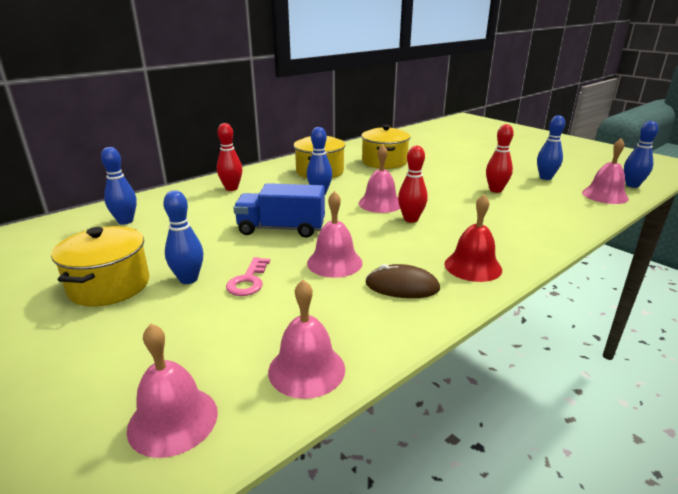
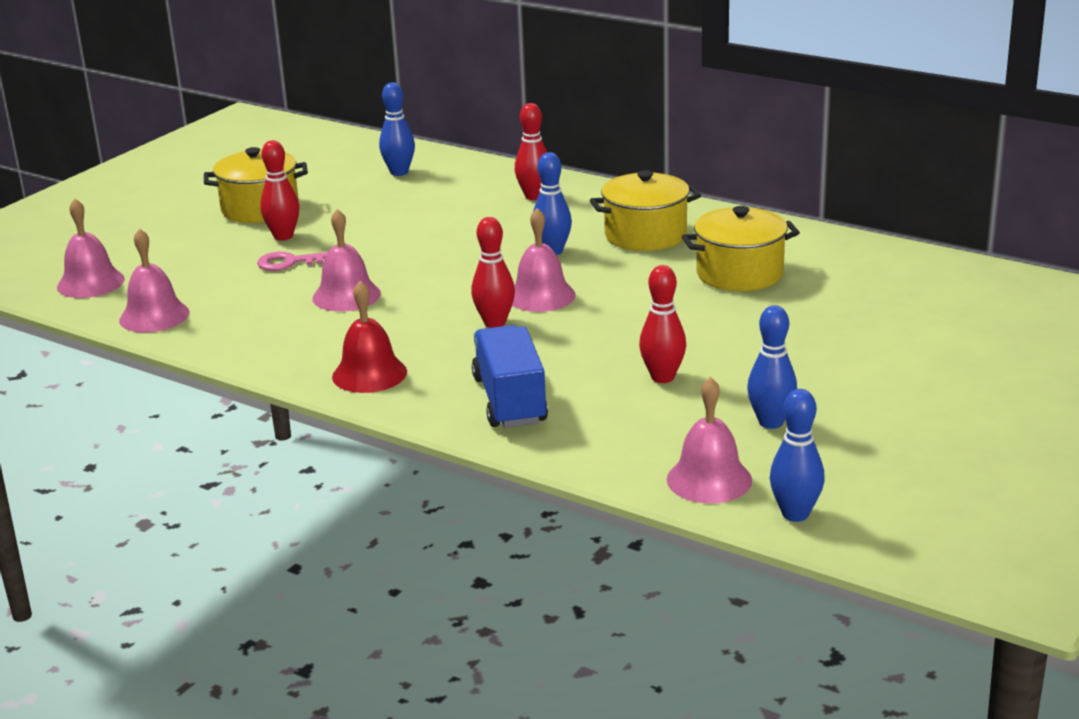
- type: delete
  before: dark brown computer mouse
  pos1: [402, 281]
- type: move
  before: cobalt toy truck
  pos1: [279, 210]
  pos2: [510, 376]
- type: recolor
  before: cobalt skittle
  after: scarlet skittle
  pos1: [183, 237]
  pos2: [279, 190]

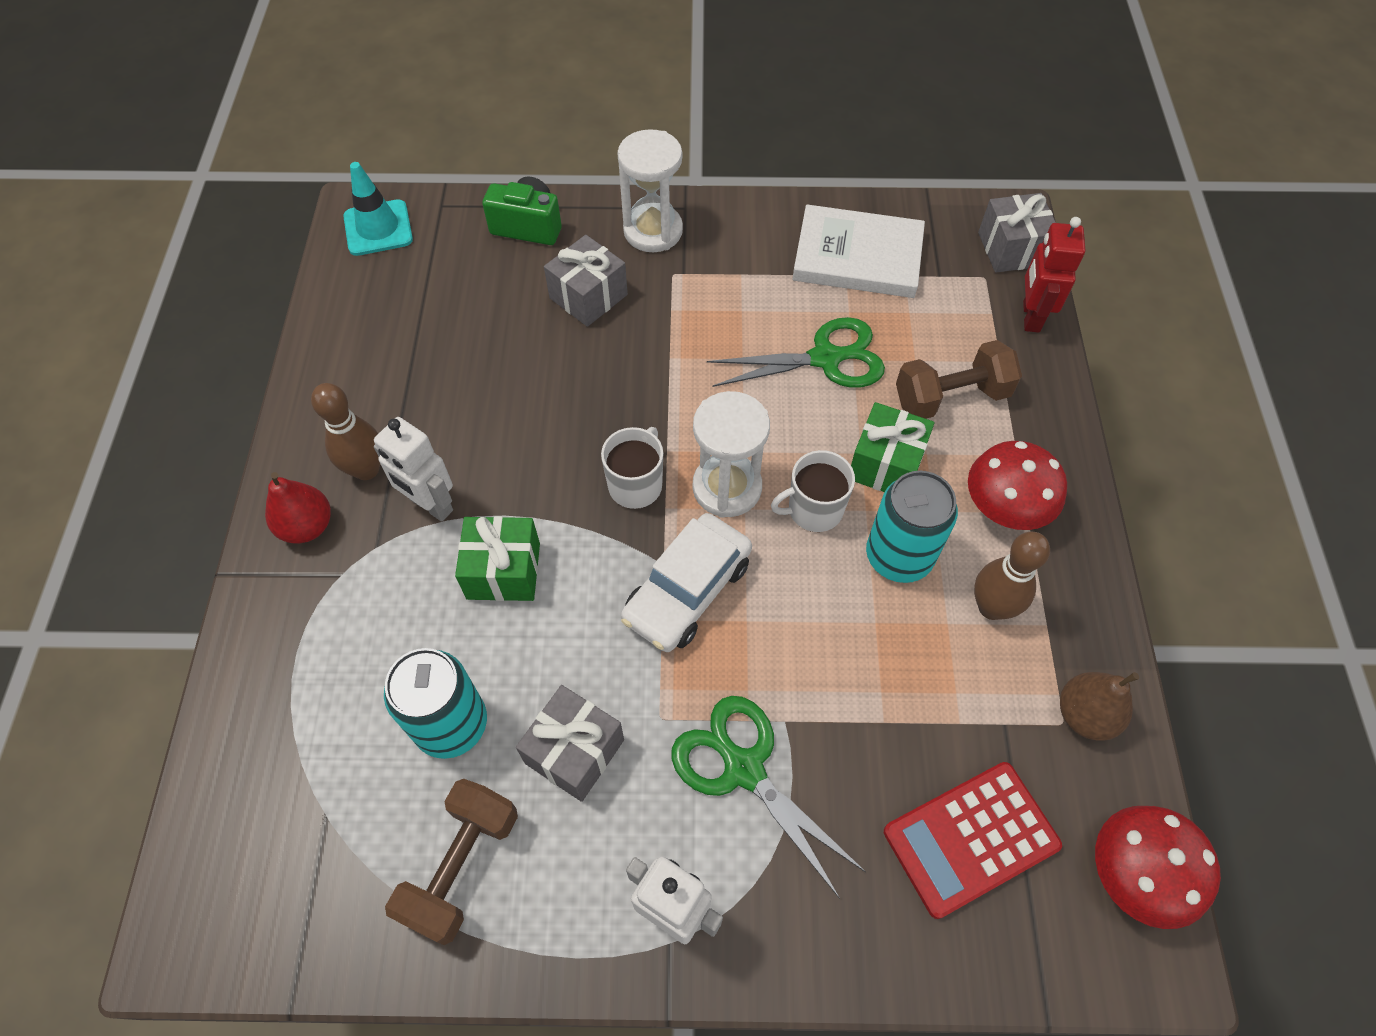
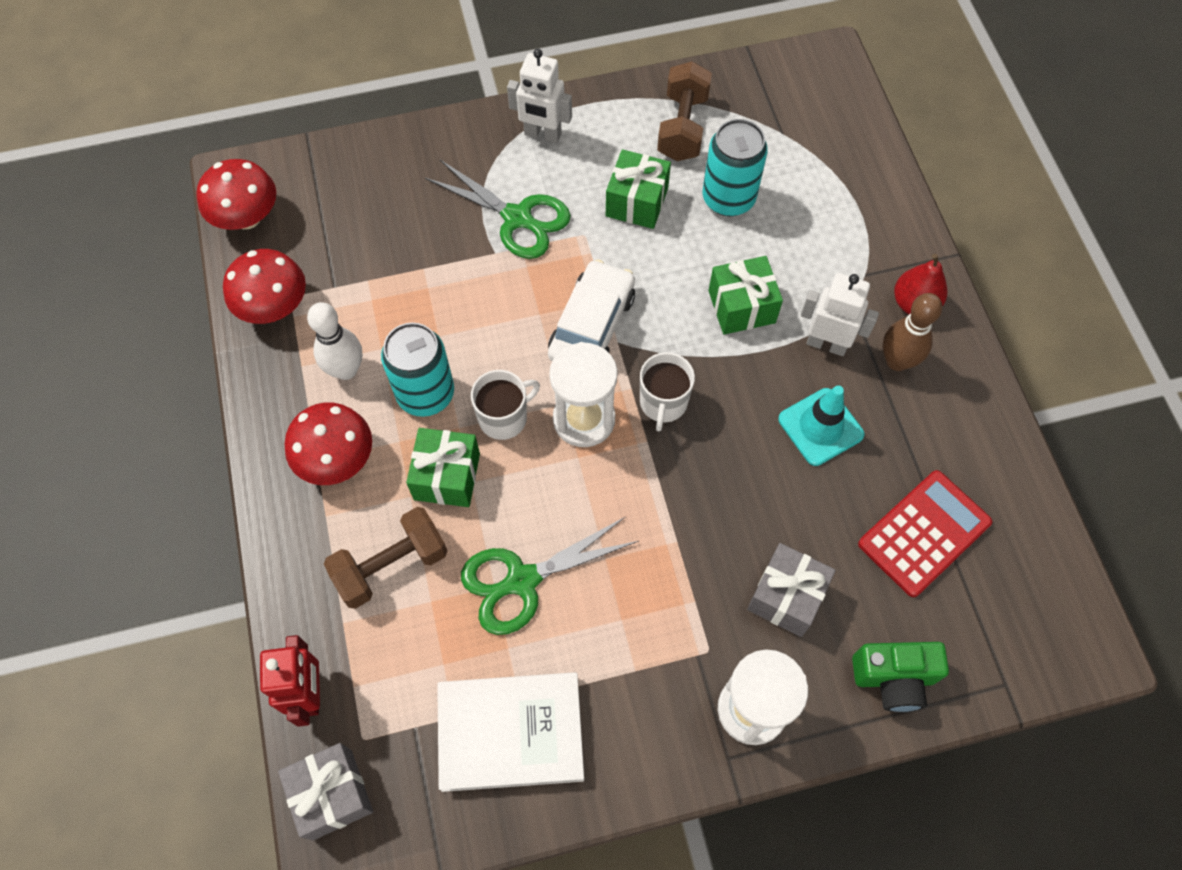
- type: move
  before: turquoise safety cone
  pos1: [378, 209]
  pos2: [821, 426]
- type: move
  before: scarlet pocket calculator
  pos1: [973, 840]
  pos2: [925, 533]
- type: replace
  before: dark brown pear
  after: scarlet toadstool
  pos1: [1099, 706]
  pos2: [264, 286]
- type: recolor
  before: gray present
  after: leaf-green present
  pos1: [570, 743]
  pos2: [638, 189]
- type: recolor
  before: dark brown skittle
  after: white skittle
  pos1: [1012, 576]
  pos2: [334, 341]

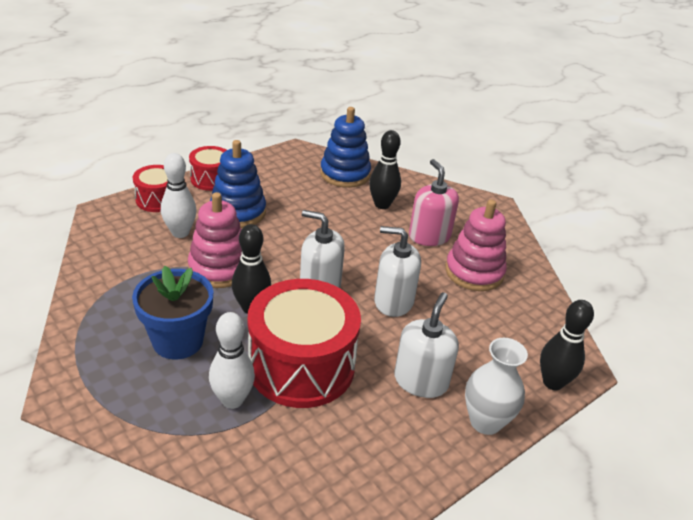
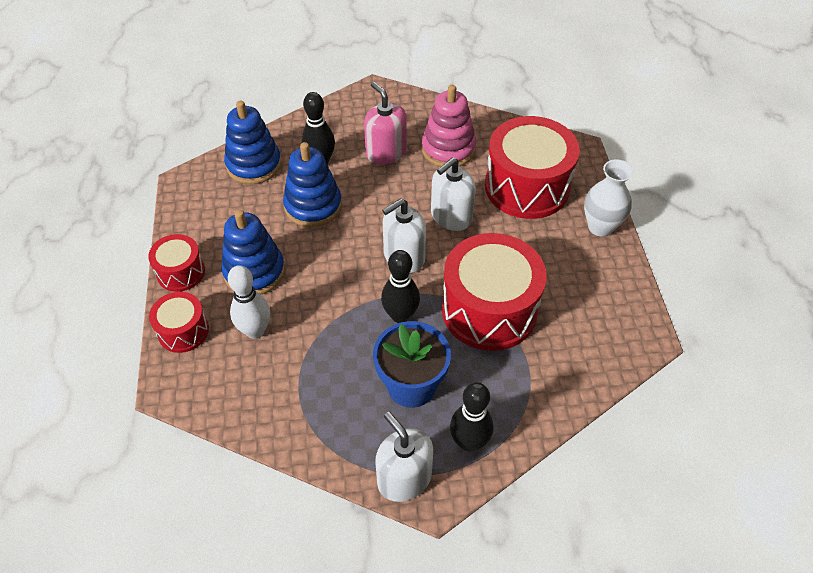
- type: delete
  before: rosy stacking rings
  pos1: [215, 240]
- type: delete
  before: white skittle
  pos1: [232, 360]
- type: insert
  after: cobalt stacking rings
  pos2: [312, 184]
- type: insert
  after: scarlet snare drum
  pos2: [532, 167]
- type: move
  before: white soap pump
  pos1: [426, 345]
  pos2: [404, 457]
- type: move
  before: jet-black skittle
  pos1: [567, 345]
  pos2: [471, 417]
- type: rotate
  before: rosy soap pump
  pos1: [434, 202]
  pos2: [385, 123]
  turn: 45

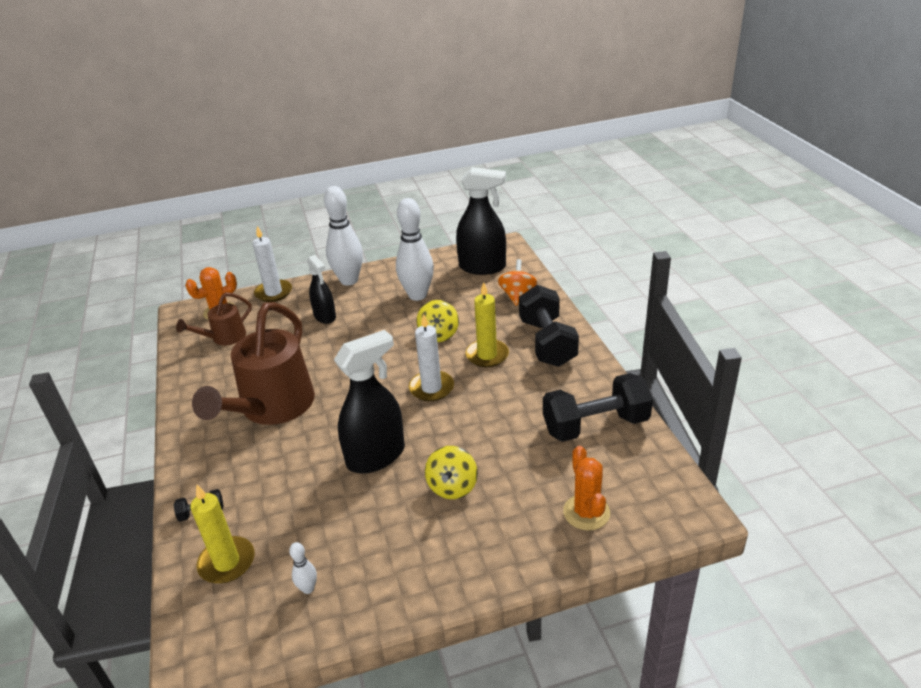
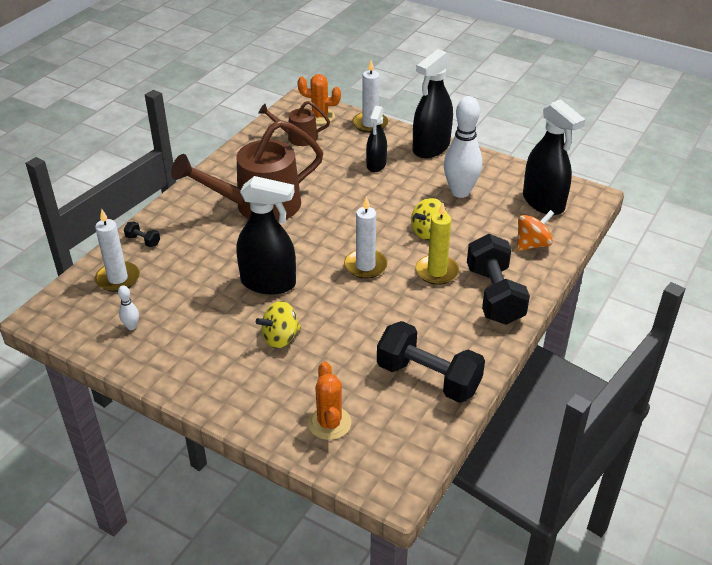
- type: replace
  before: white skittle
  after: jet-black sprayer
  pos1: [343, 236]
  pos2: [433, 103]
- type: recolor
  before: yellow wax candle
  after: white wax candle
  pos1: [222, 533]
  pos2: [117, 250]
- type: rotate
  before: jet-black dumbbell
  pos1: [549, 326]
  pos2: [498, 279]
  turn: -45
- type: rotate
  before: orange cactus
  pos1: [586, 488]
  pos2: [329, 401]
  turn: -45

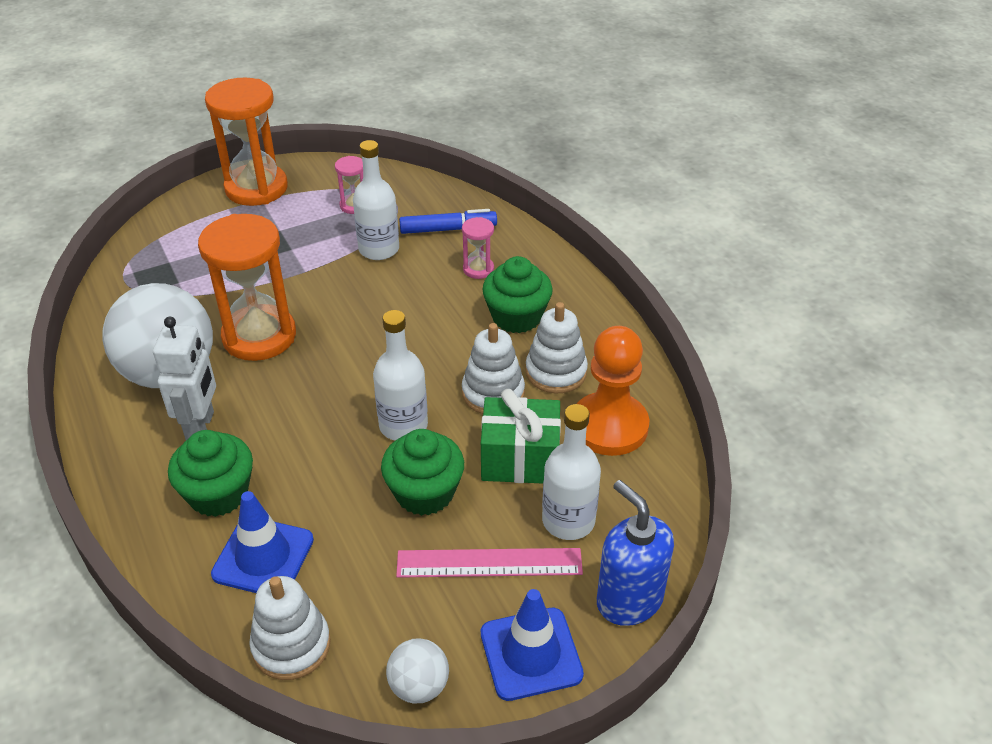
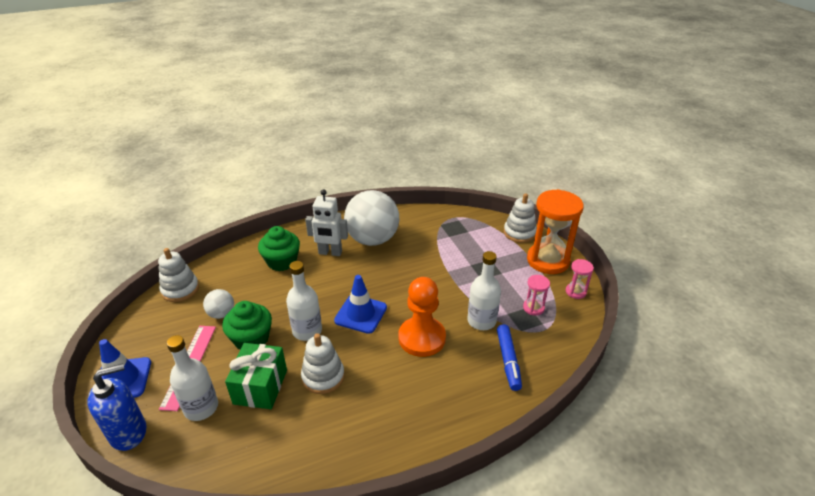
- type: delete
  before: orange hourglass
  pos1: [247, 287]
- type: delete
  before: leaf-green fairy cake
  pos1: [517, 294]
- type: move
  before: cobalt safety cone
  pos1: [262, 542]
  pos2: [360, 304]
- type: move
  before: white play ball
  pos1: [417, 671]
  pos2: [218, 304]
- type: move
  before: rosy hourglass
  pos1: [478, 248]
  pos2: [580, 279]
- type: move
  before: white stacking rings
  pos1: [556, 347]
  pos2: [520, 218]
- type: move
  before: orange game pawn
  pos1: [613, 391]
  pos2: [422, 317]

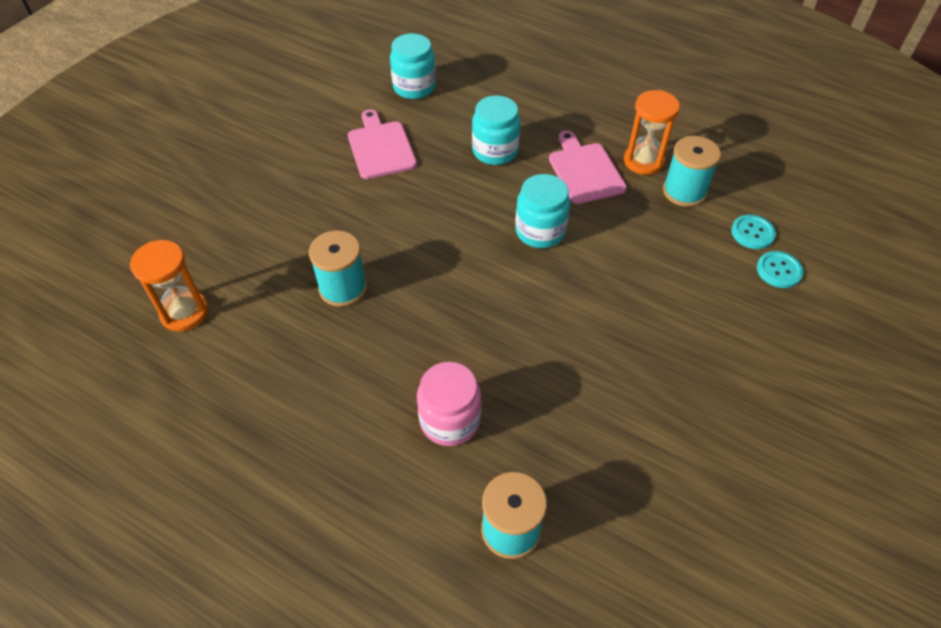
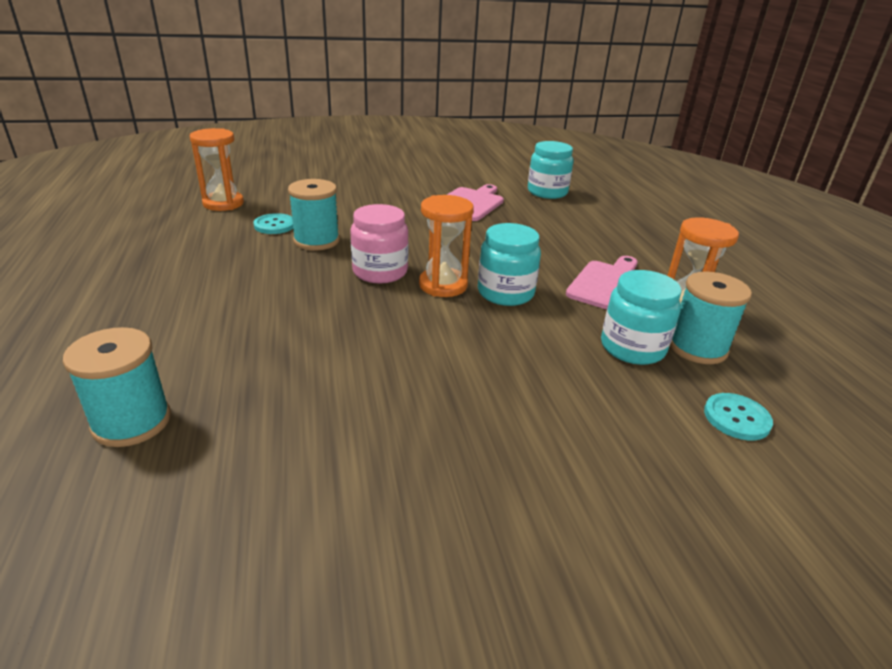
- type: insert
  after: orange hourglass
  pos2: [446, 246]
- type: move
  before: rosy jar
  pos1: [449, 404]
  pos2: [379, 243]
- type: move
  before: turquoise jar
  pos1: [496, 130]
  pos2: [641, 317]
- type: move
  before: turquoise shirt button
  pos1: [780, 269]
  pos2: [273, 223]

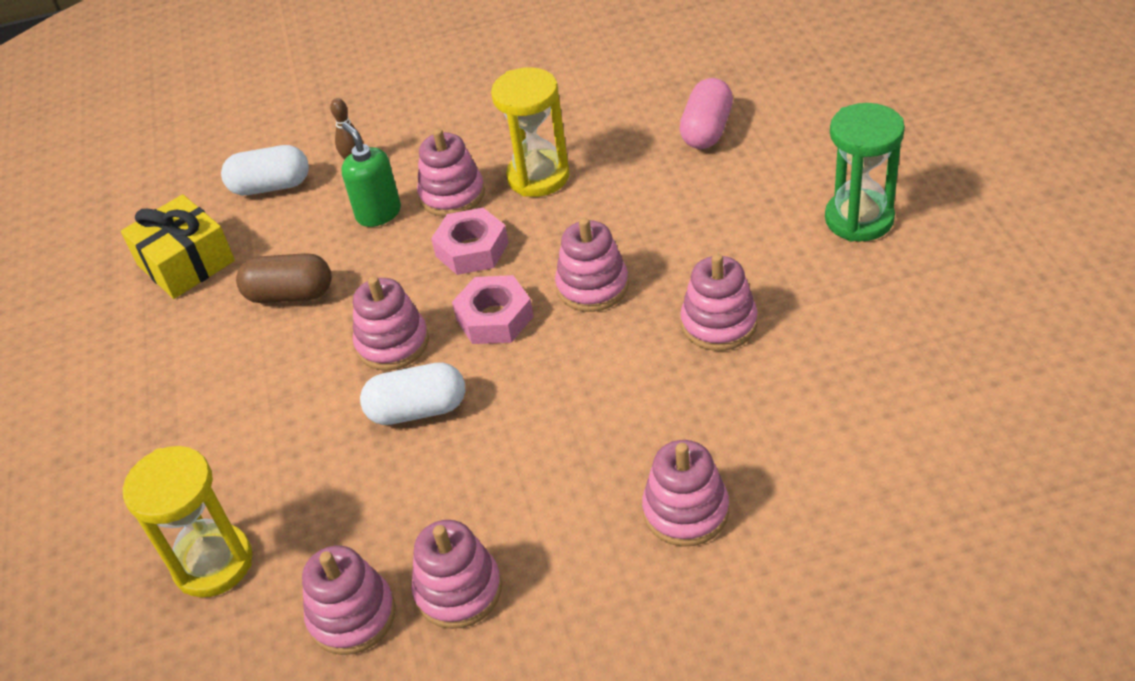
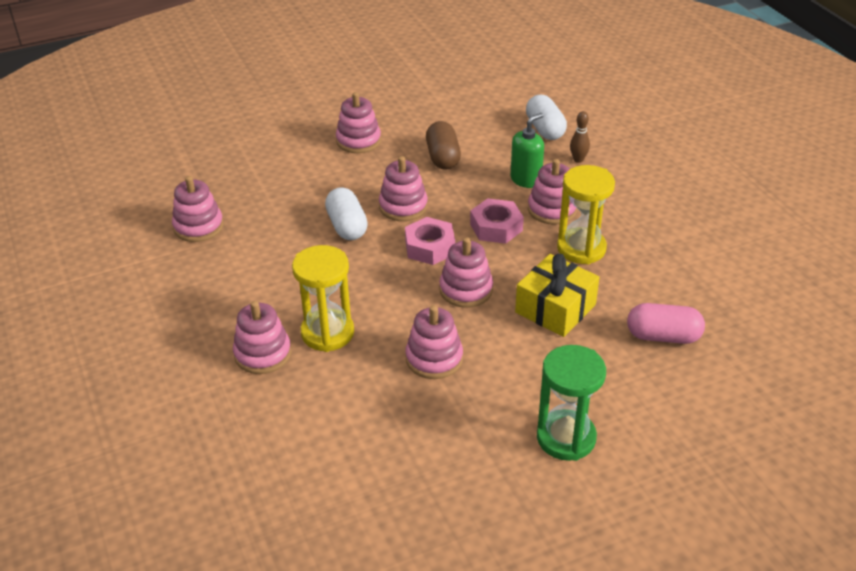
- type: move
  before: yellow present
  pos1: [178, 246]
  pos2: [557, 295]
- type: move
  before: yellow hourglass
  pos1: [187, 522]
  pos2: [323, 298]
- type: move
  before: rosy stacking rings
  pos1: [456, 574]
  pos2: [358, 122]

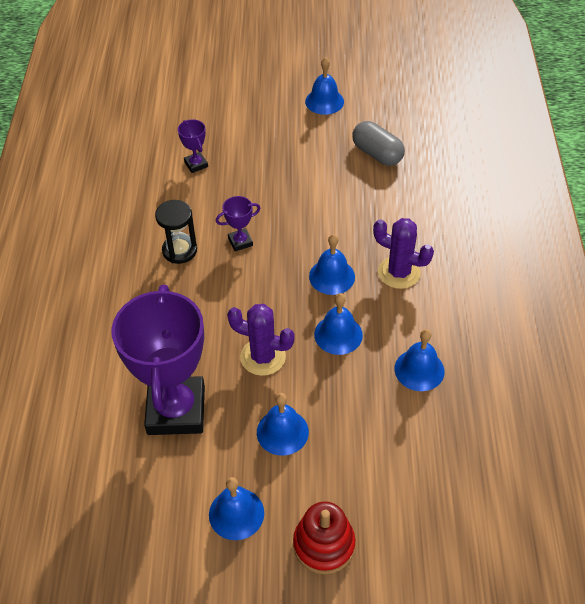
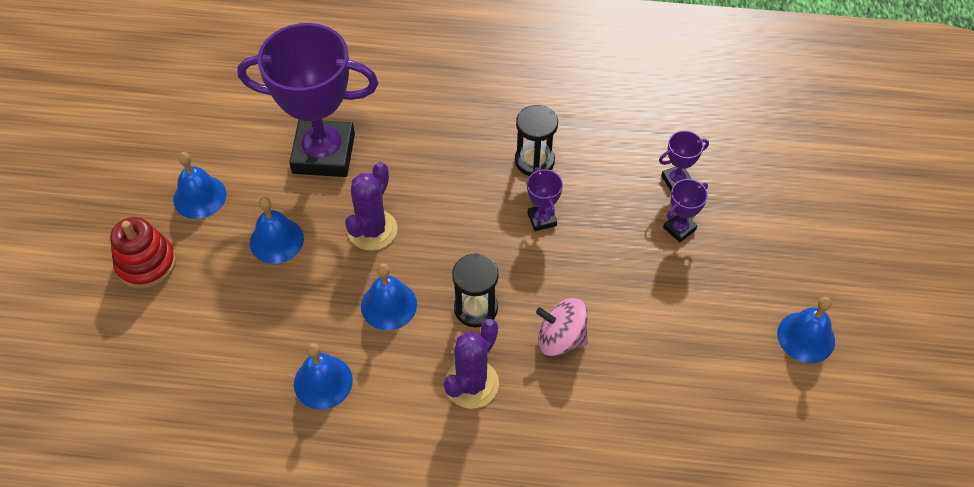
- type: delete
  before: gray pill
  pos1: [378, 143]
- type: insert
  after: rosy whirligig
  pos2: [562, 327]
- type: insert
  after: purple trophy
  pos2: [685, 210]
- type: replace
  before: cobalt school bell
  after: jet-black hourglass
  pos1: [332, 264]
  pos2: [475, 290]

